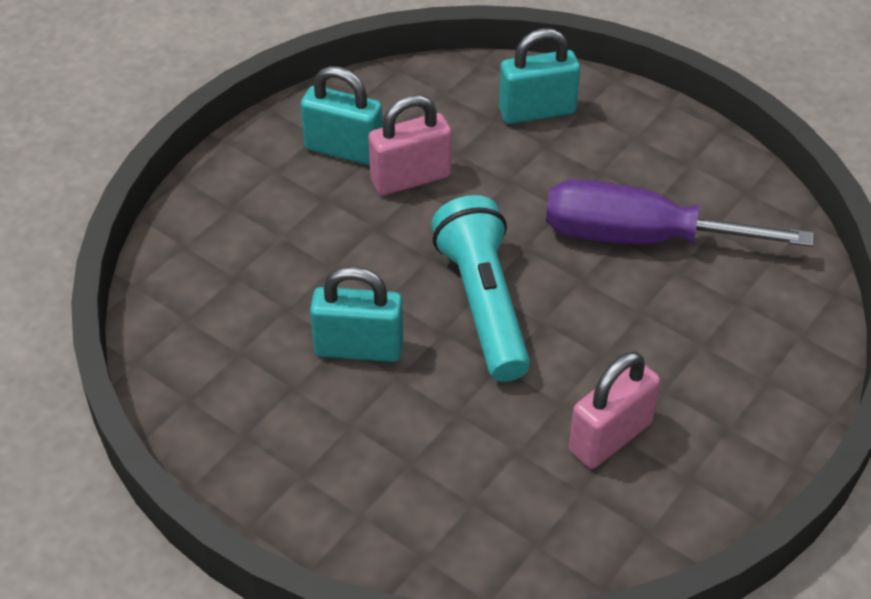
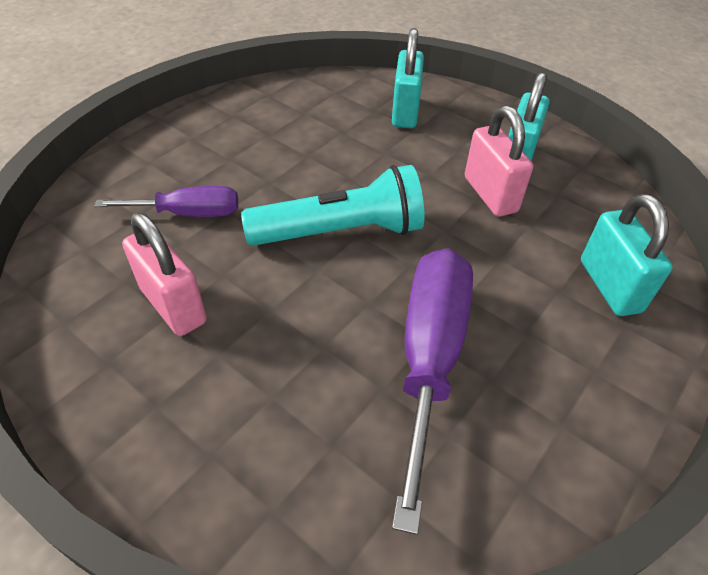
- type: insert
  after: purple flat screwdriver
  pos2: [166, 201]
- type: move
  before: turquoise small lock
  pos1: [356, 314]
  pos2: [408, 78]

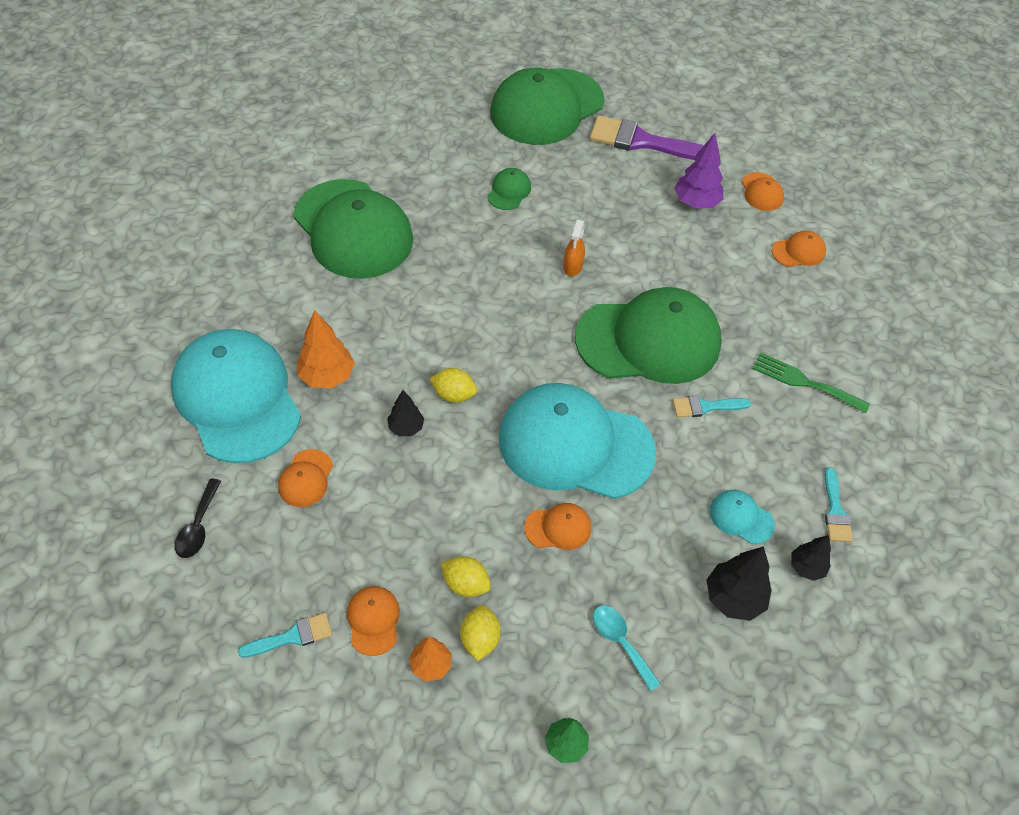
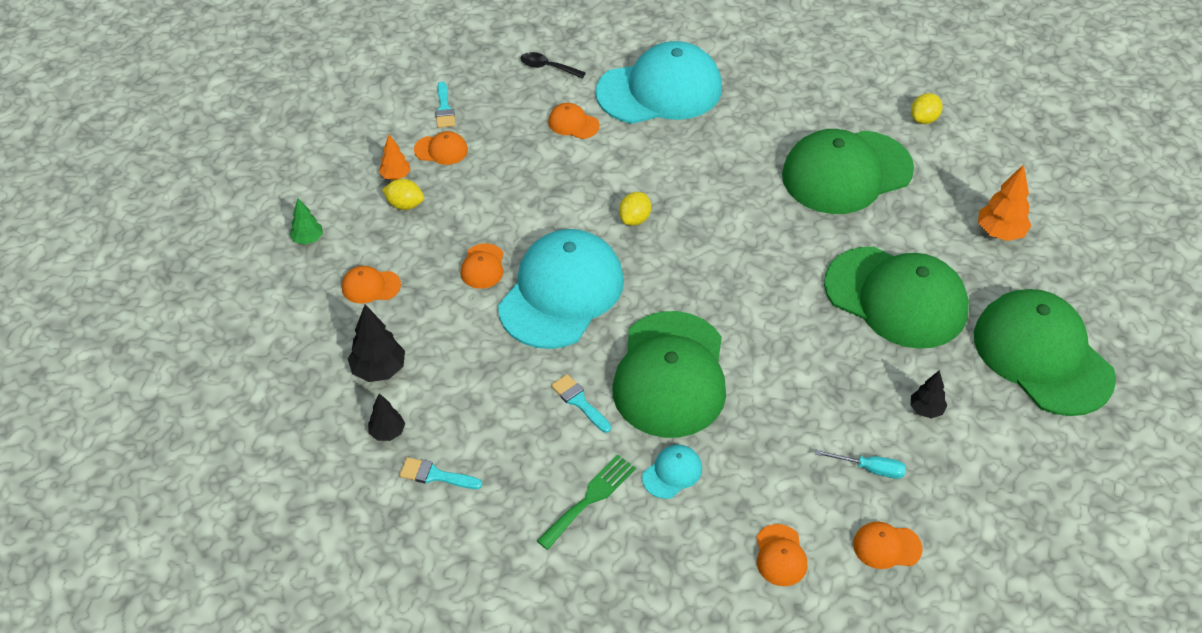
- type: delete
  before: orange sprayer
  pos1: [574, 248]
- type: delete
  before: purple brush
  pos1: [647, 138]
- type: move
  before: orange toy tree
  pos1: [326, 349]
  pos2: [1004, 202]
- type: move
  before: jet-black toy tree
  pos1: [405, 413]
  pos2: [929, 394]
- type: move
  before: yellow lemon
  pos1: [466, 576]
  pos2: [927, 108]
- type: move
  before: turquoise peaked cap
  pos1: [742, 517]
  pos2: [672, 472]
- type: replace
  before: turquoise spoon
  after: orange peaked cap
  pos1: [627, 648]
  pos2: [371, 285]
- type: replace
  before: purple toy tree
  after: turquoise flat screwdriver
  pos1: [698, 170]
  pos2: [860, 464]
- type: rotate
  before: turquoise brush
  pos1: [711, 406]
  pos2: [581, 403]
  turn: -45
- type: resize
  before: leaf-green peaked cap
  pos1: [509, 189]
  pos2: [896, 298]
  scale: 2.47

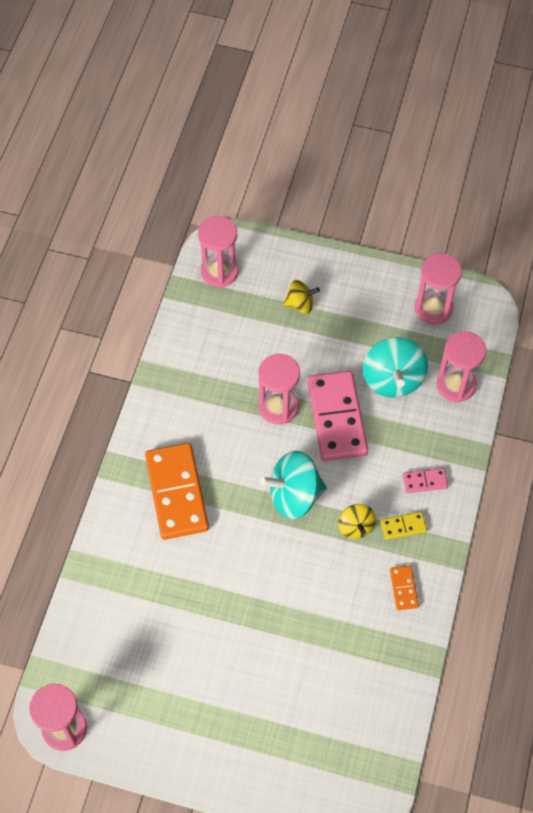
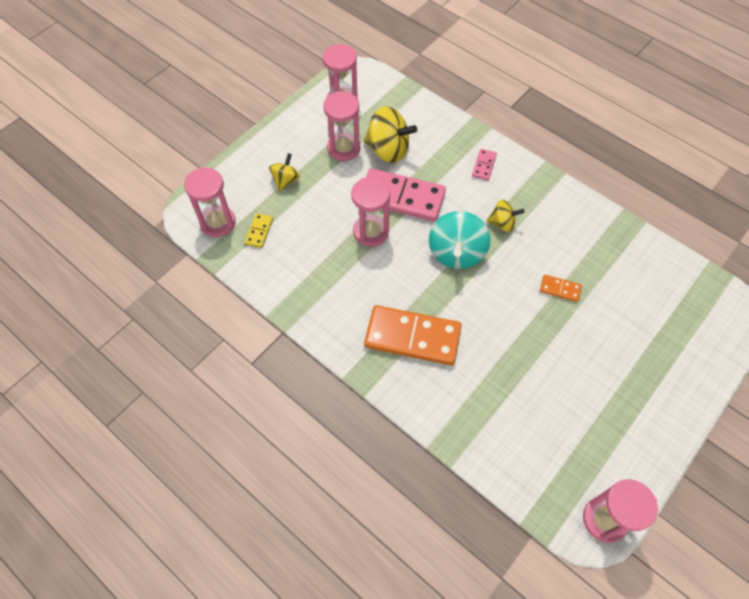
- type: move
  before: yellow domino
  pos1: [403, 526]
  pos2: [259, 230]
- type: move
  before: orange domino
  pos1: [404, 587]
  pos2: [561, 288]
- type: move
  before: rosy hourglass
  pos1: [461, 366]
  pos2: [341, 126]
- type: recolor
  before: turquoise whirligig
  after: yellow whirligig
  pos1: [395, 367]
  pos2: [390, 134]

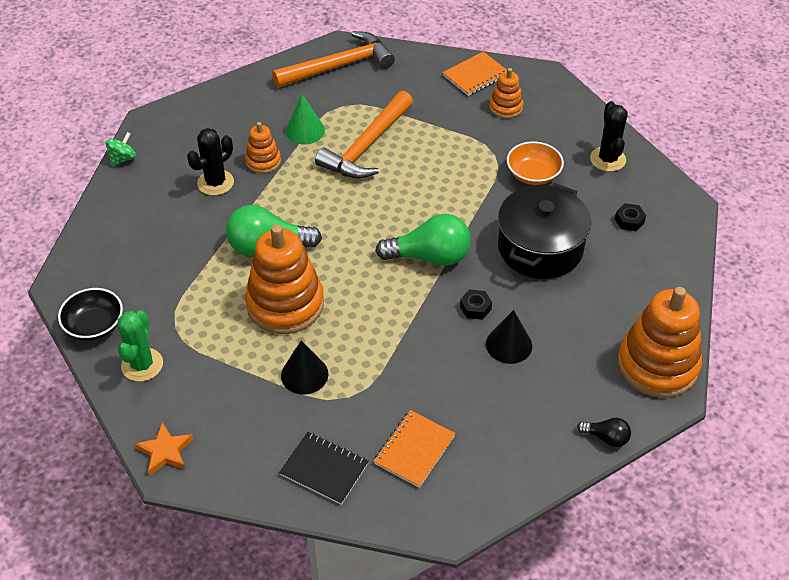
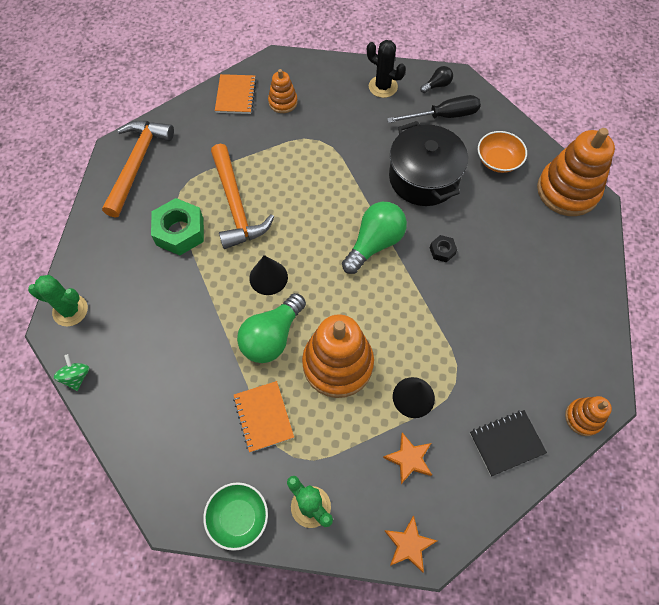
- type: delete
  before: jet-black cactus
  pos1: [210, 162]
- type: insert
  after: leaf-green cactus
  pos2: [58, 300]
- type: insert
  after: orange star
  pos2: [407, 458]
- type: move
  before: orange stacking rings
  pos1: [263, 148]
  pos2: [588, 416]
- type: move
  before: orange notepad
  pos1: [414, 449]
  pos2: [263, 416]
- type: move
  before: jet-black solid cone
  pos1: [509, 337]
  pos2: [268, 275]
- type: move
  before: orange deep dish
  pos1: [535, 163]
  pos2: [502, 152]
- type: move
  before: jet-black lightbulb
  pos1: [604, 432]
  pos2: [436, 79]
- type: replace
  before: leaf-green solid cone
  after: leaf-green hexagon nut
  pos1: [305, 119]
  pos2: [177, 226]
- type: replace
  before: jet-black hexagon nut
  after: jet-black flat screwdriver
  pos1: [630, 217]
  pos2: [434, 109]
- type: recolor
  before: jet-black deep dish
  after: leaf-green deep dish
  pos1: [90, 314]
  pos2: [235, 516]

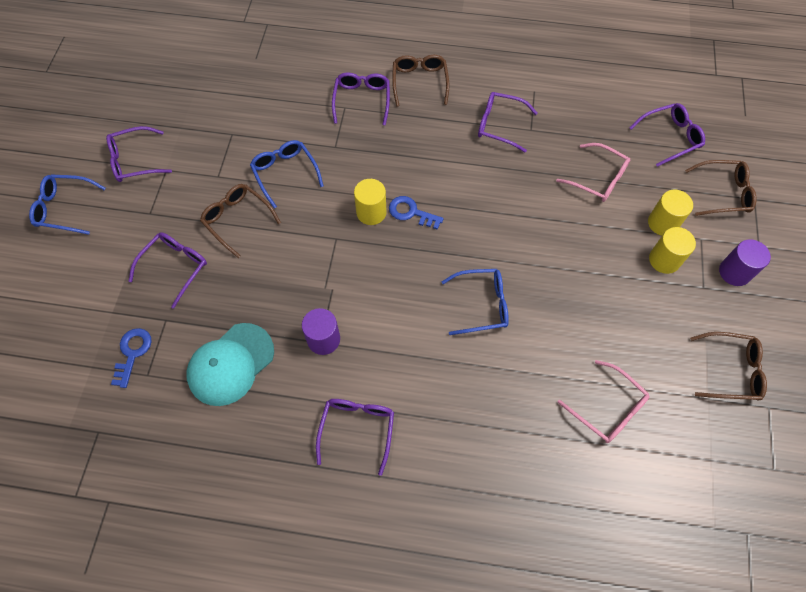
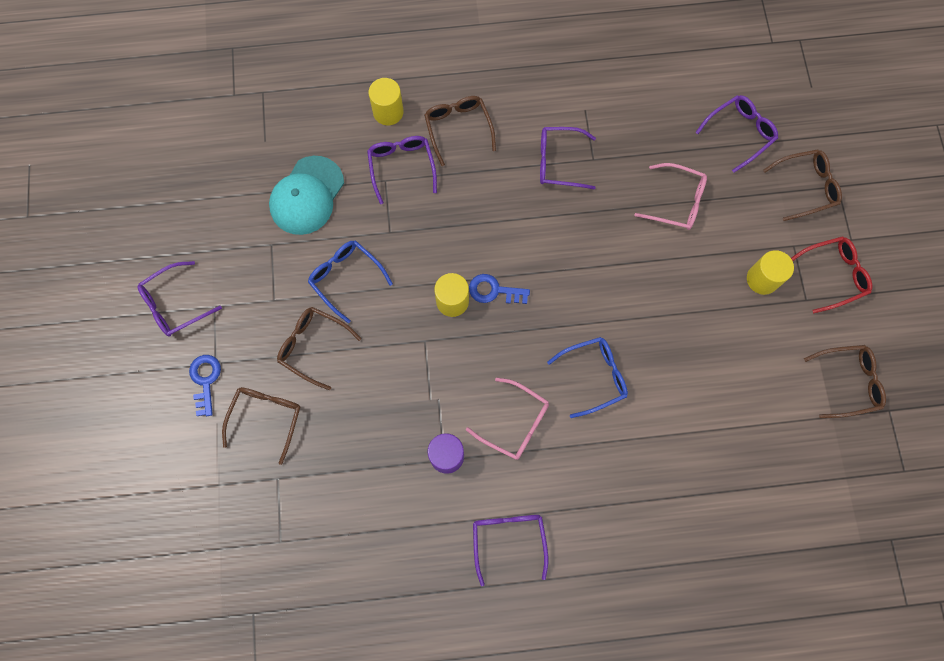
- type: delete
  before: cobalt spectacles
  pos1: [67, 204]
- type: move
  before: cobalt latchkey
  pos1: [131, 358]
  pos2: [205, 385]
- type: move
  before: turquoise peaked cap
  pos1: [230, 364]
  pos2: [306, 195]
- type: move
  before: rosy spectacles
  pos1: [603, 401]
  pos2: [507, 419]
- type: move
  before: yellow cylinder shape
  pos1: [670, 213]
  pos2: [386, 101]
- type: replace
  before: purple cylinder shape
  after: scarlet spectacles
  pos1: [745, 262]
  pos2: [831, 274]
- type: recolor
  before: purple spectacles
  after: dark brown spectacles
  pos1: [167, 270]
  pos2: [261, 426]

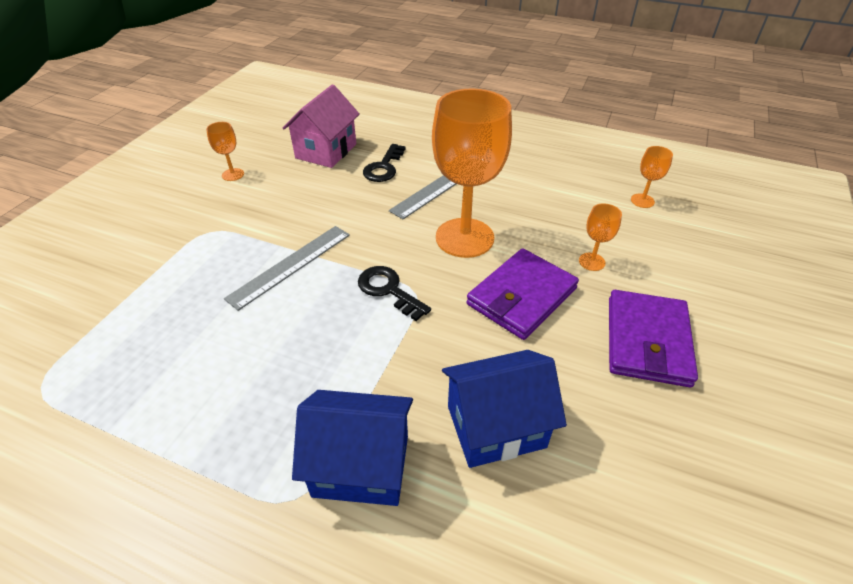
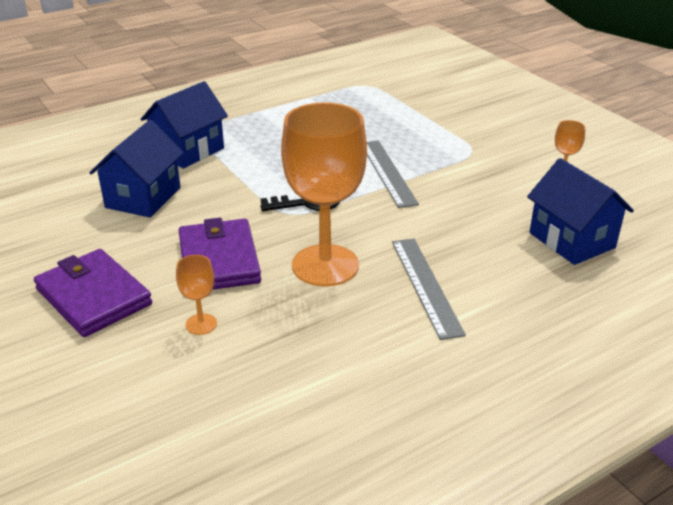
- type: delete
  before: jet-black latchkey
  pos1: [384, 163]
- type: delete
  before: orange wine glass
  pos1: [652, 177]
- type: recolor
  before: rosy house
  after: cobalt house
  pos1: [321, 126]
  pos2: [580, 211]

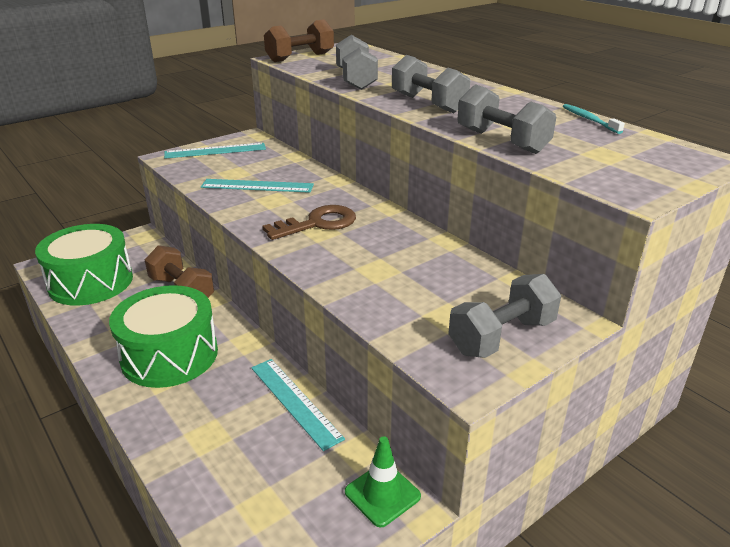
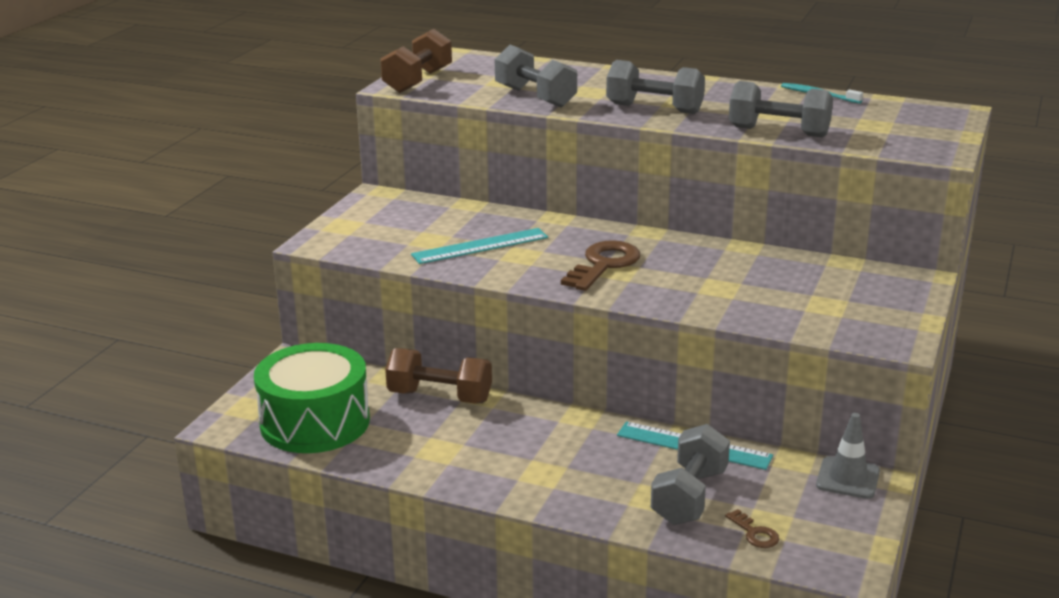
- type: delete
  before: leaf-green snare drum
  pos1: [163, 336]
- type: delete
  before: turquoise measuring stick
  pos1: [215, 151]
- type: insert
  after: dark brown latchkey
  pos2: [752, 528]
- type: move
  before: gray dumbbell
  pos1: [504, 316]
  pos2: [690, 474]
- type: recolor
  before: leaf-green safety cone
  after: gray safety cone
  pos1: [383, 481]
  pos2: [848, 456]

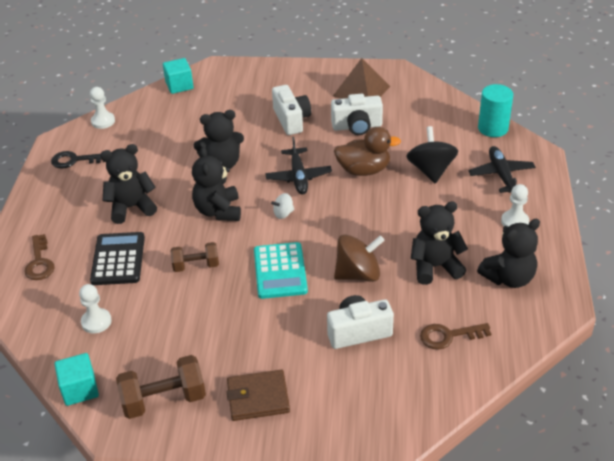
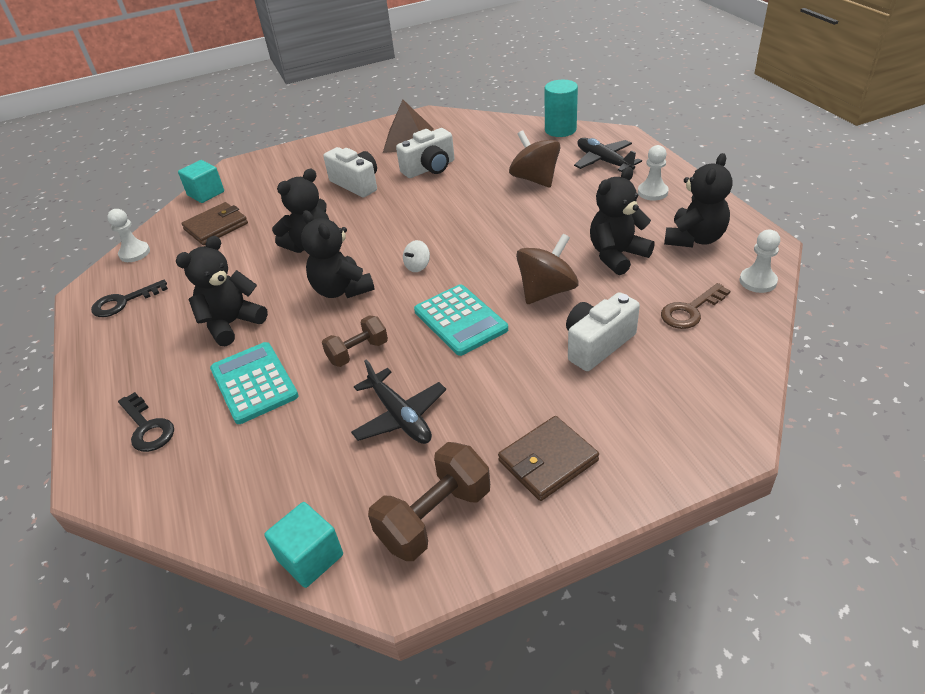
- type: delete
  before: dark brown toy duck
  pos1: [367, 151]
- type: insert
  after: dark brown card wallet
  pos2: [214, 223]
- type: move
  before: white game pawn
  pos1: [95, 308]
  pos2: [759, 261]
- type: move
  before: jet-black toy plane
  pos1: [298, 165]
  pos2: [398, 402]
- type: recolor
  before: dark brown latchkey
  after: jet-black latchkey
  pos1: [39, 257]
  pos2: [146, 422]
- type: recolor
  before: jet-black pocket calculator
  after: turquoise pocket calculator
  pos1: [117, 258]
  pos2: [254, 383]
- type: recolor
  before: jet-black whirligig
  after: dark brown whirligig
  pos1: [432, 154]
  pos2: [534, 159]

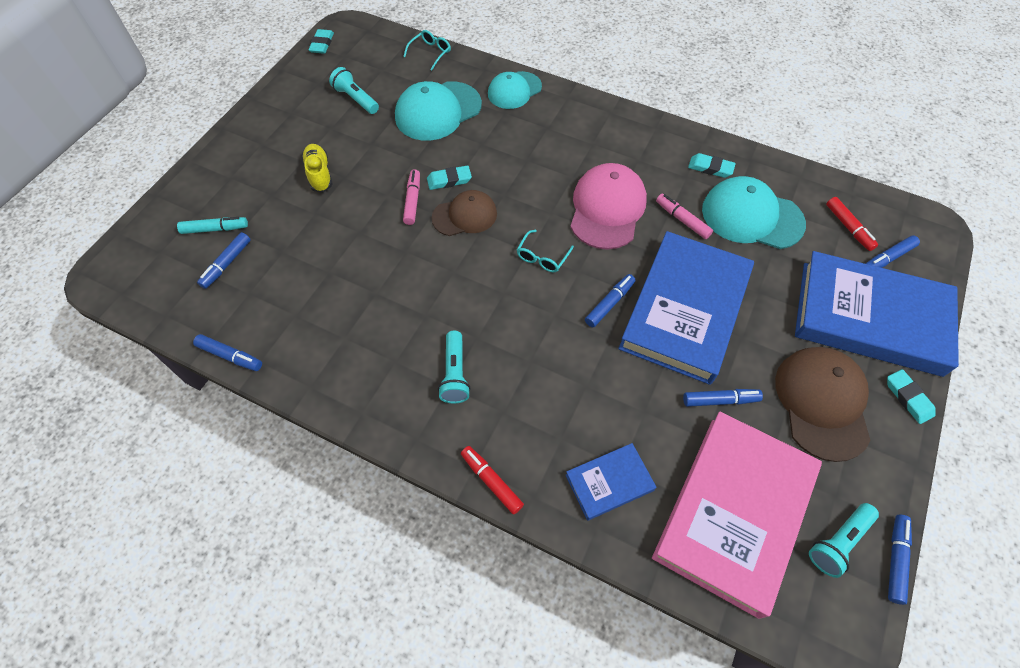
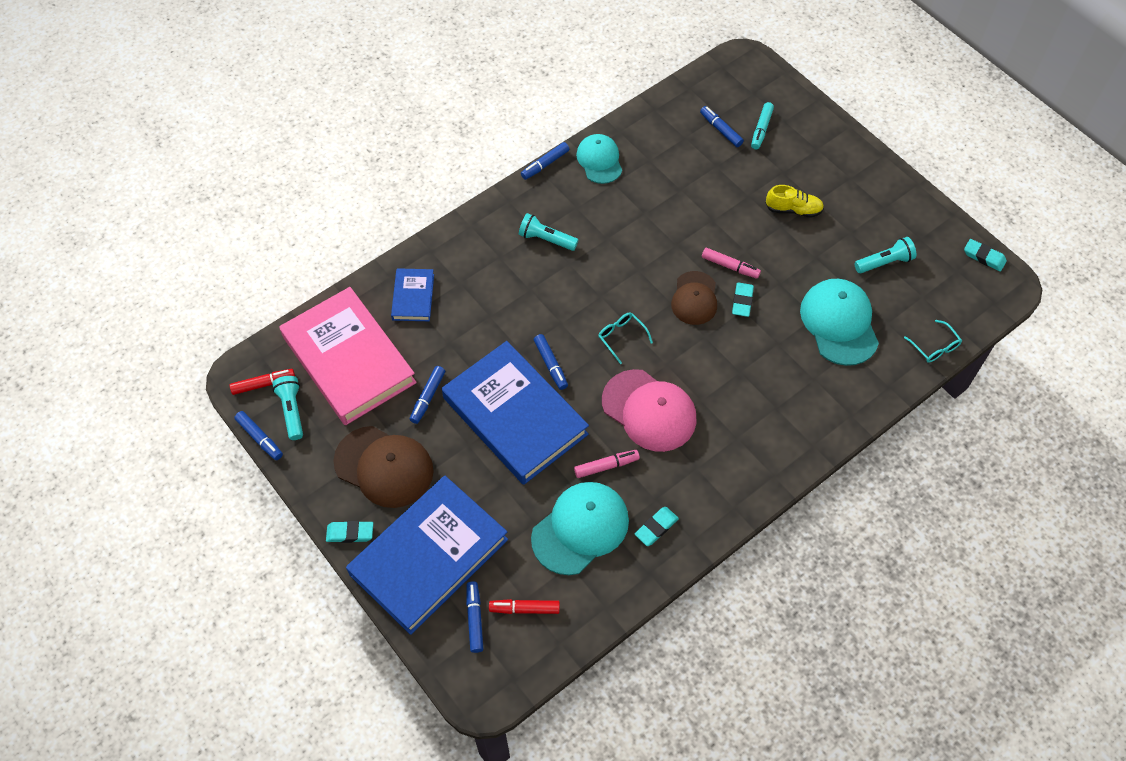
- type: move
  before: cobalt felt pen
  pos1: [227, 352]
  pos2: [545, 161]
- type: move
  before: scarlet felt pen
  pos1: [492, 480]
  pos2: [262, 382]
- type: move
  before: turquoise peaked cap
  pos1: [515, 90]
  pos2: [599, 159]

